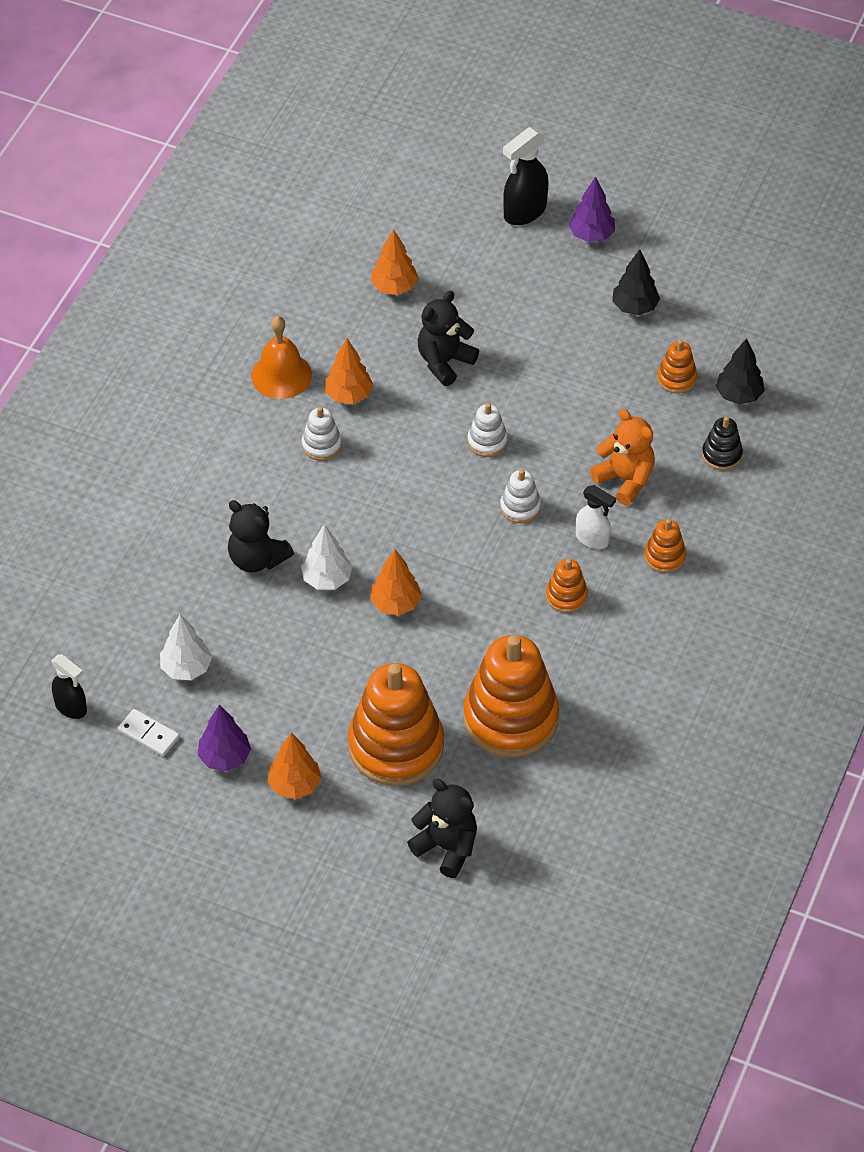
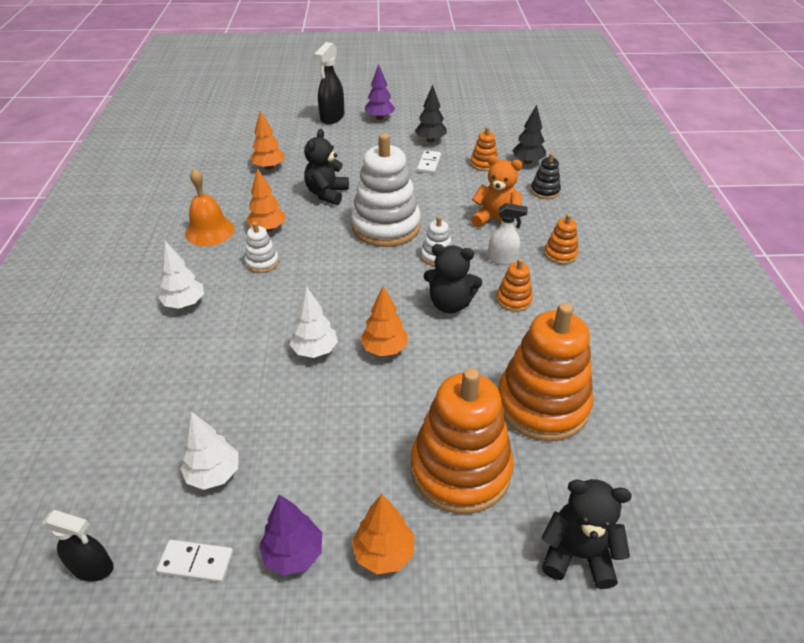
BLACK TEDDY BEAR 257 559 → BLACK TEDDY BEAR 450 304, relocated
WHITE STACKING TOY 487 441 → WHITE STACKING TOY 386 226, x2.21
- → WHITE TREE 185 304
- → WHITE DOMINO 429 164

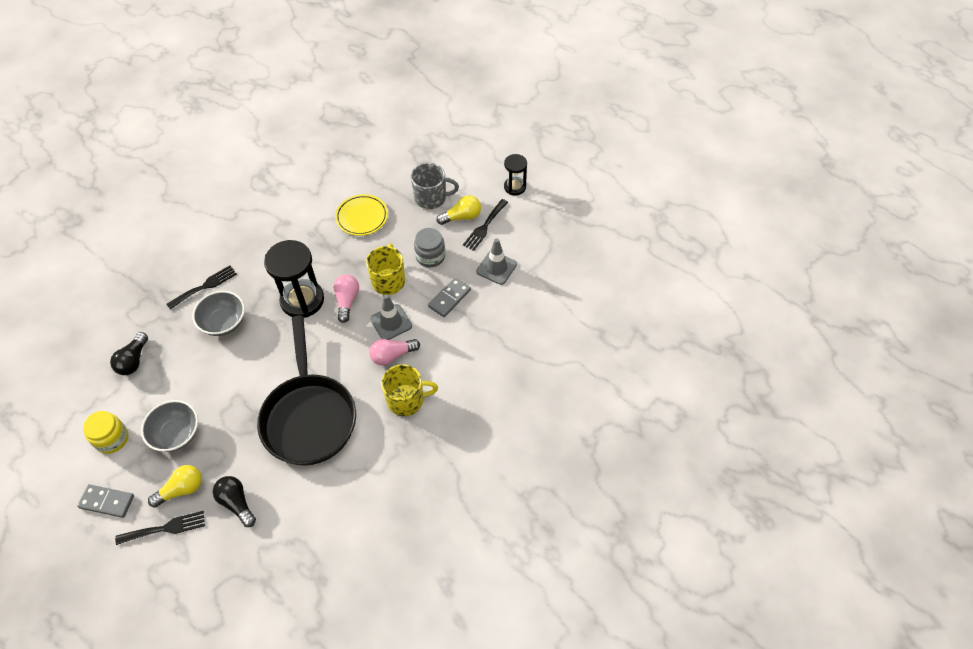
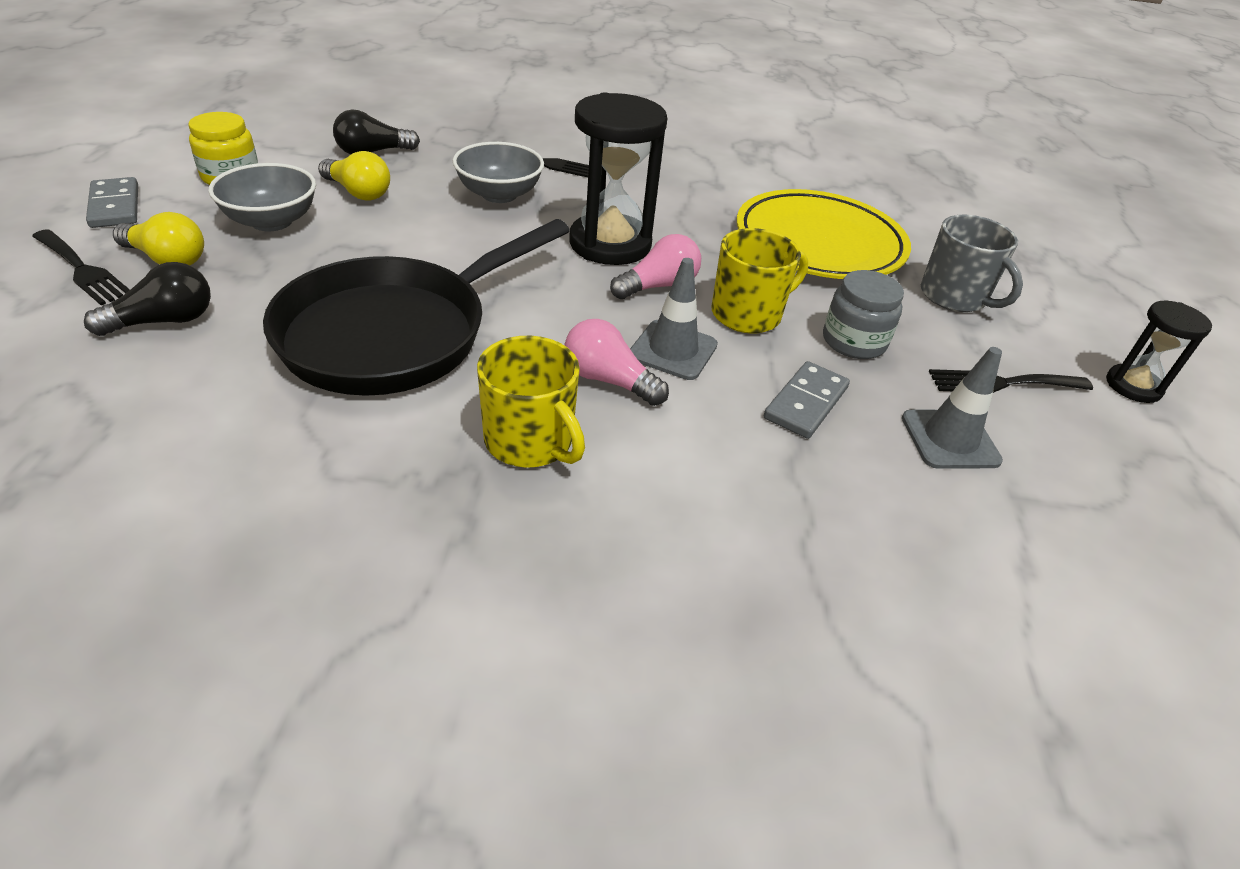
BLACK LIGHT BULB 237 503 → BLACK LIGHT BULB 164 321, 45 degrees clockwise
YELLOW PLATE 362 217 → YELLOW PLATE 819 243, x1.71
GREY DOMINO 449 298 → GREY DOMINO 806 403, 60 degrees counterclockwise
YELLOW LIGHT BULB 462 217 → YELLOW LIGHT BULB 358 192, relocated

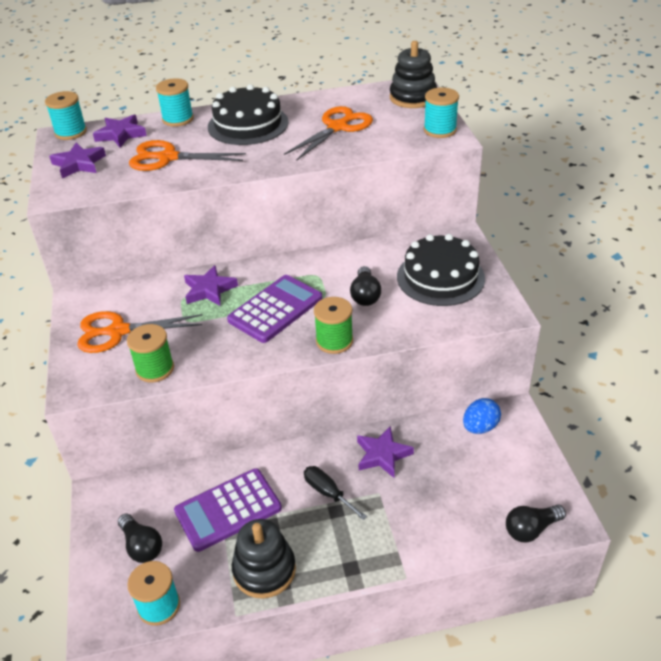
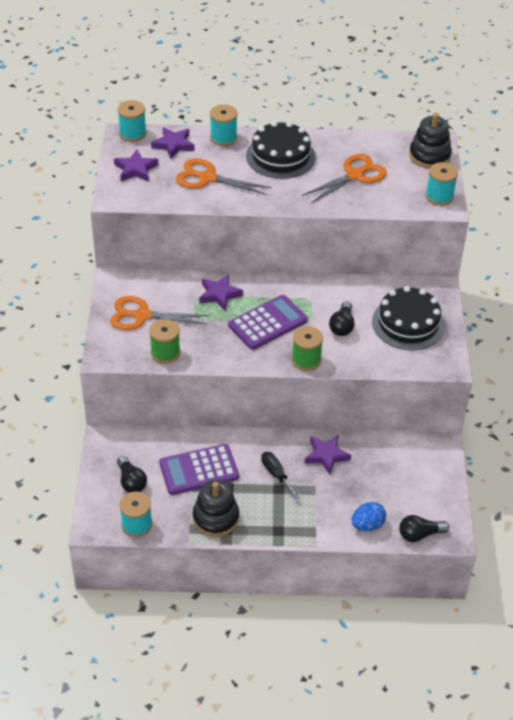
BLUE EGG 480 427 → BLUE EGG 367 525, relocated

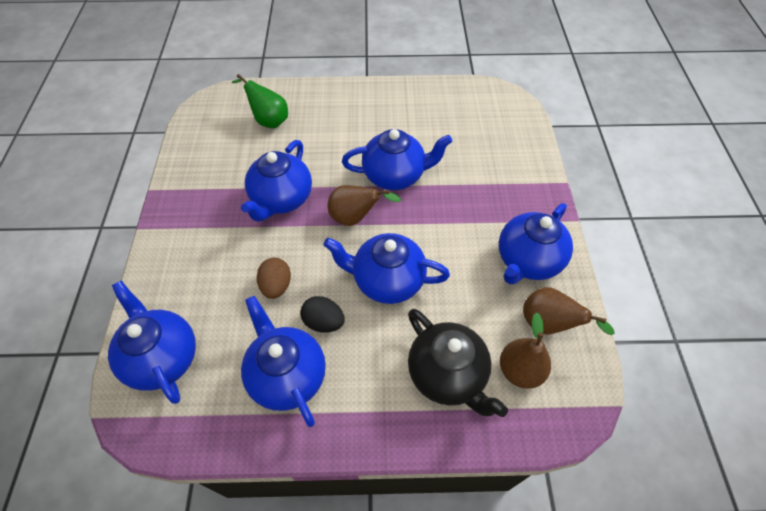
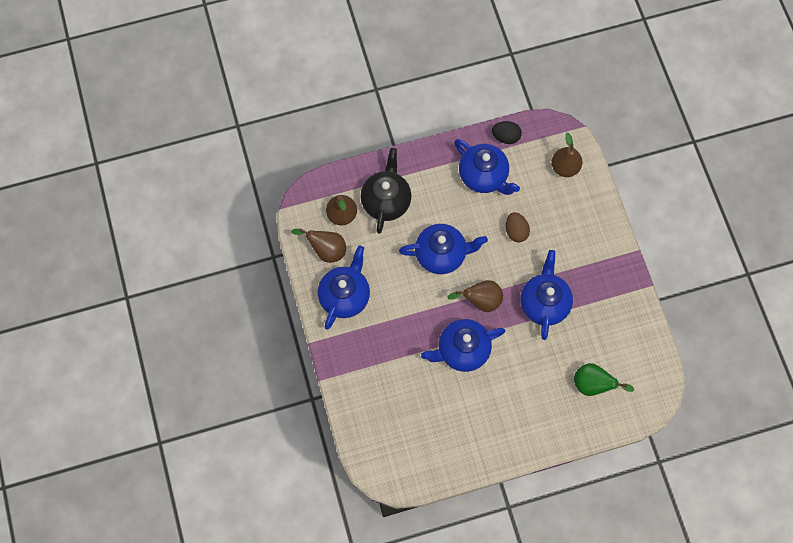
BLUE TEAPOT 162 357 → BROWN PEAR 564 167
BLACK EGG 324 322 → BLACK EGG 505 137, relocated
BLACK TEAPOT 447 375 → BLACK TEAPOT 386 201, 60 degrees clockwise

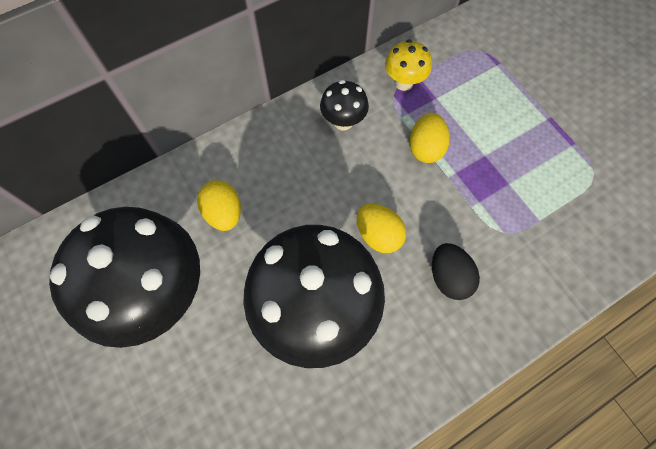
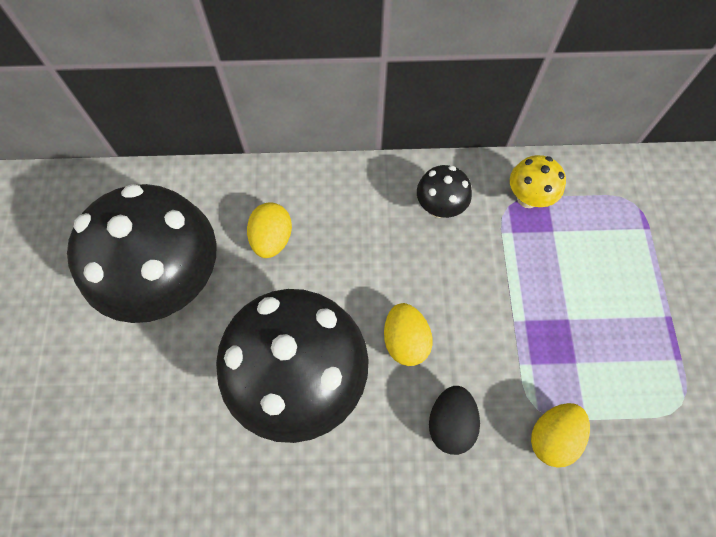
YELLOW EGG 425 148 → YELLOW EGG 552 436, relocated

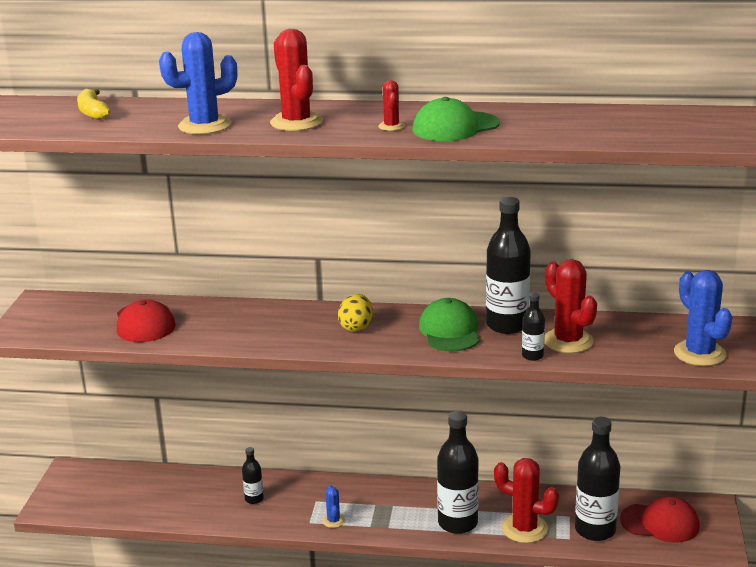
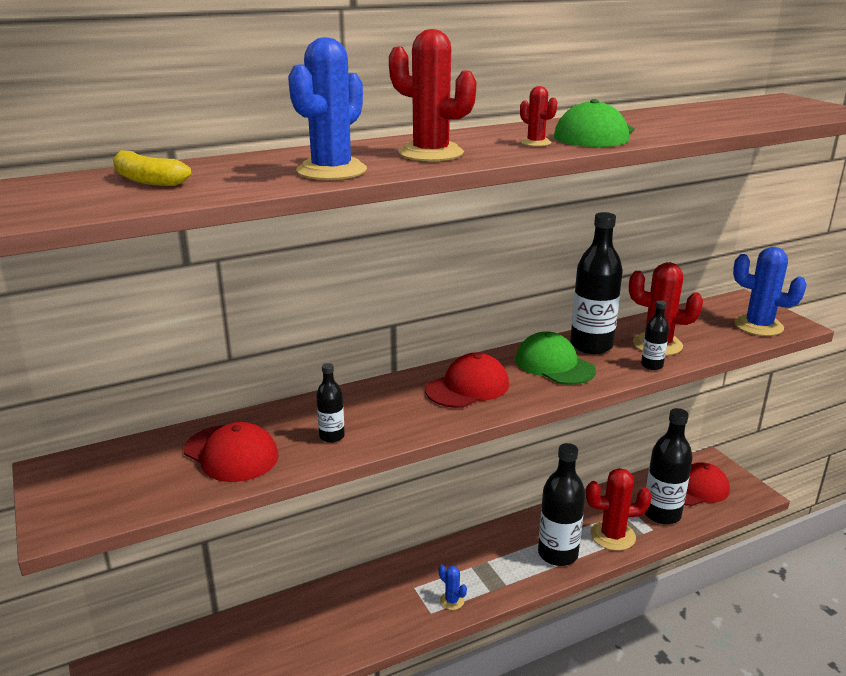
BLACK BOTTLE 254 499 → BLACK BOTTLE 331 436, relocated
YELLOW EGG 356 327 → RED CAP 467 387

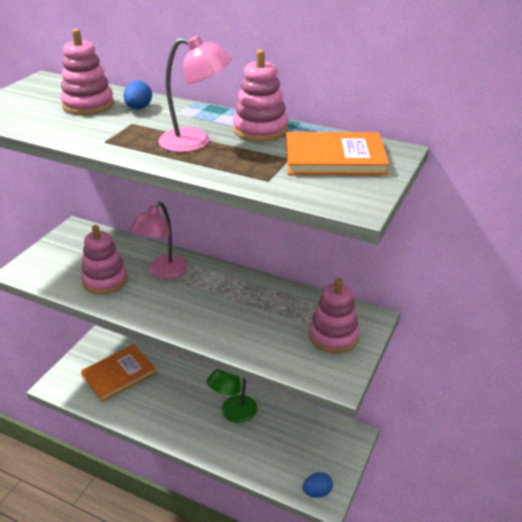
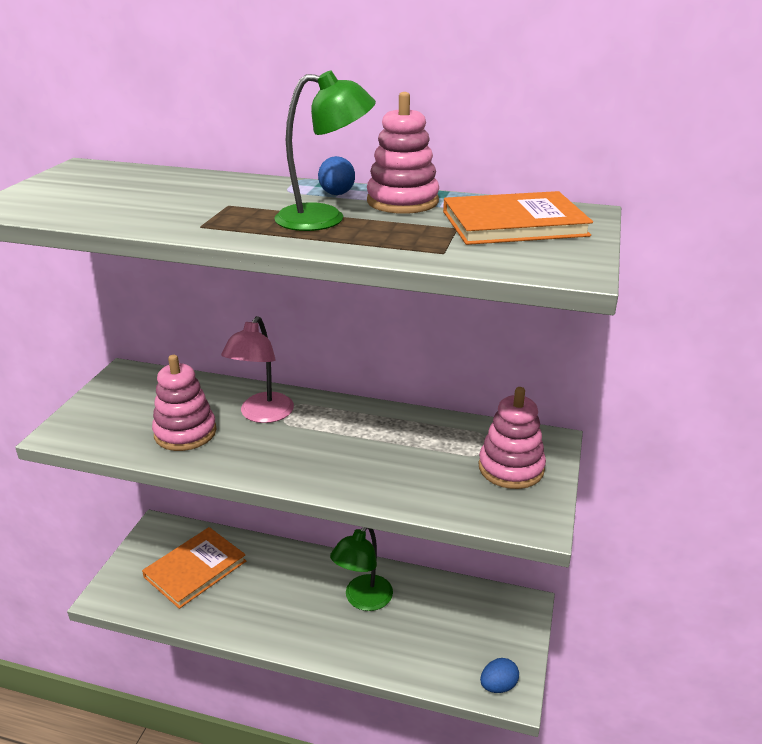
PINK STACKING TOY 88 105 → -
BLUE EGG 139 108 → BLUE EGG 337 194, relocated
PINK LAMP 195 141 → GREEN LAMP 325 218

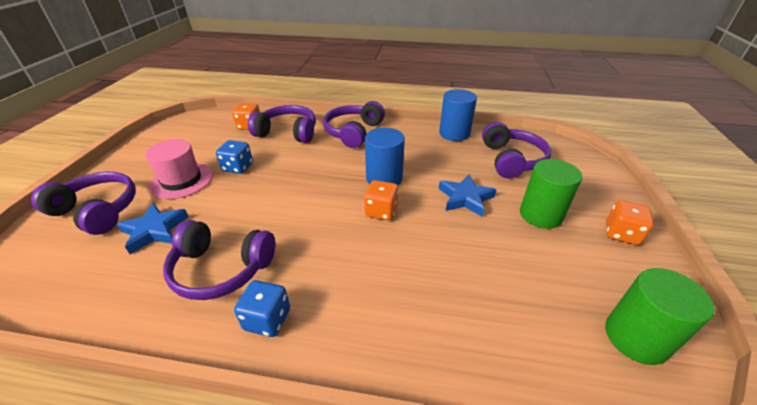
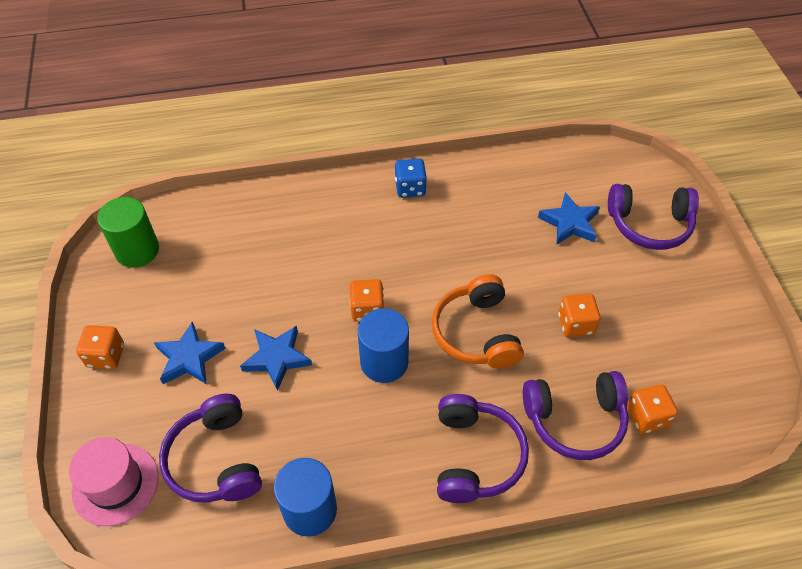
PINK HAT 181 180 → PINK HAT 115 484, relocated
PURPLE HEADPHONES 221 269 → -
BLUE DICE 238 167 → ORANGE DICE 575 324
GREEN CYLINDER 540 215 → BLUE STAR 189 358
- → ORANGE HEADPHONES 476 332

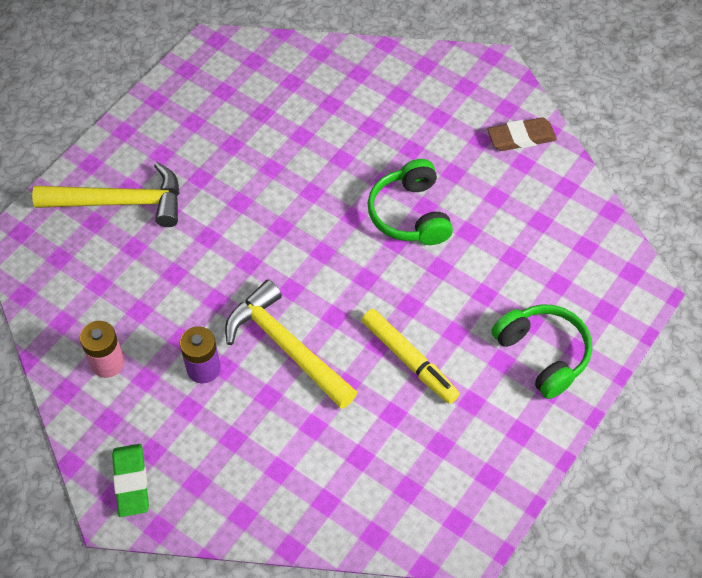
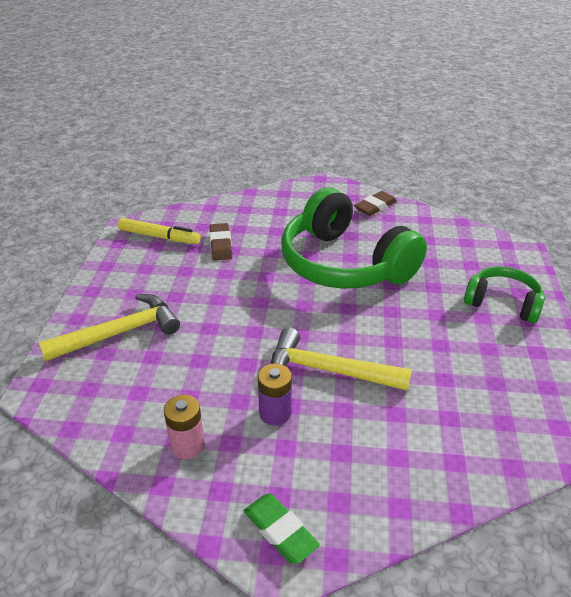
YELLOW MARKER 409 360 → YELLOW MARKER 159 237, relocated
GREEN HEADPHONES 410 214 → GREEN HEADPHONES 344 264, x1.92
- → BROWN ERASER 220 245

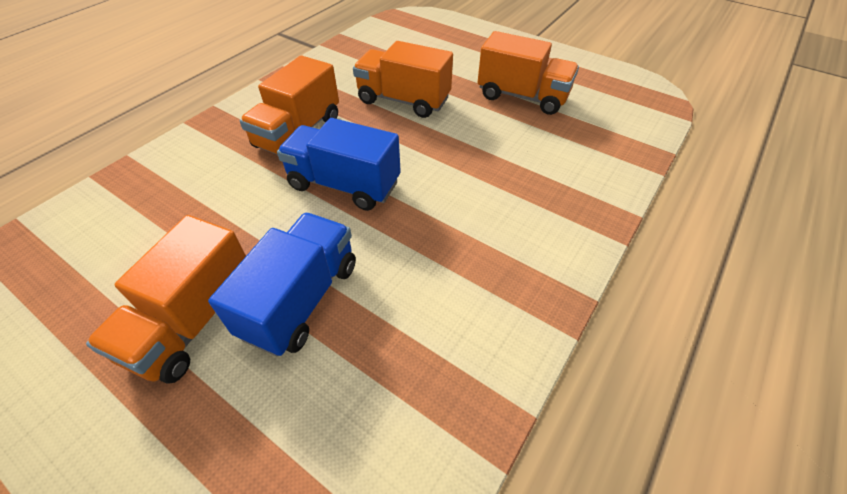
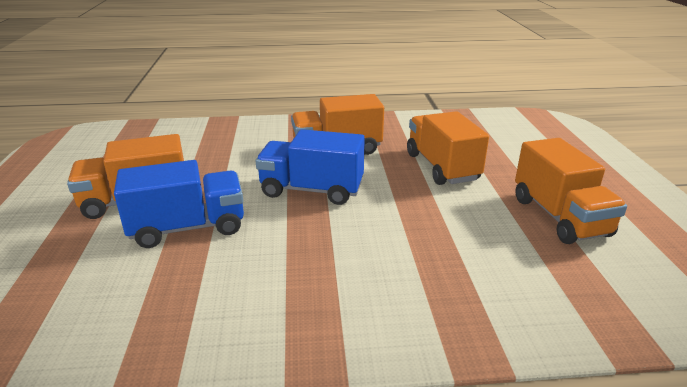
BLUE TRUCK 344 185 → BLUE TRUCK 311 190, 60 degrees counterclockwise

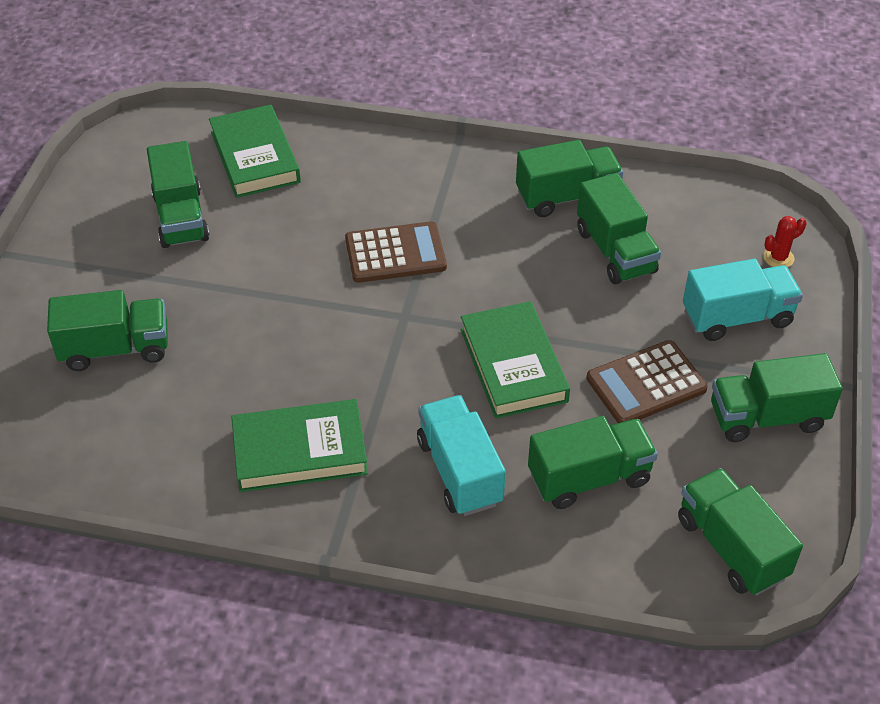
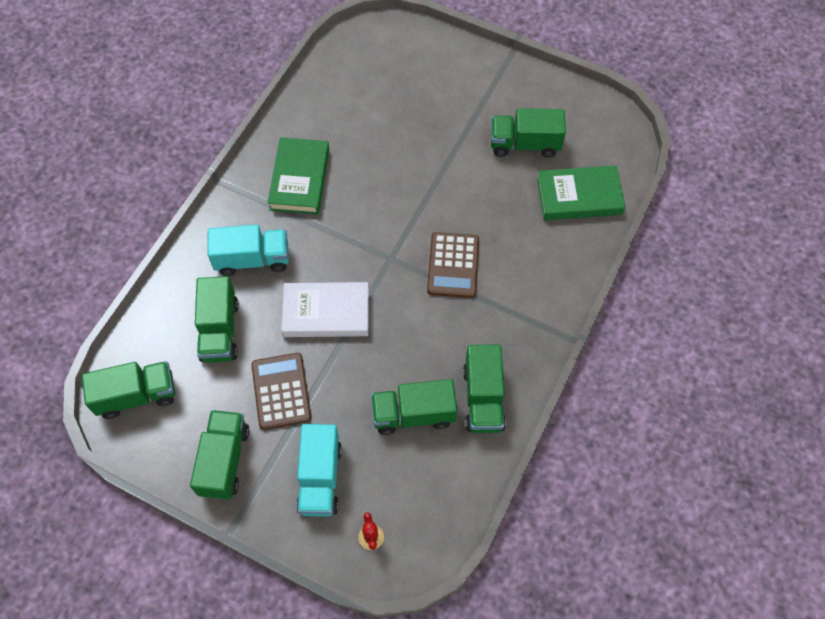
GREEN TRUCK 115 349 → -
GREEN BOOK 513 365 → WHITE BOOK 326 312

